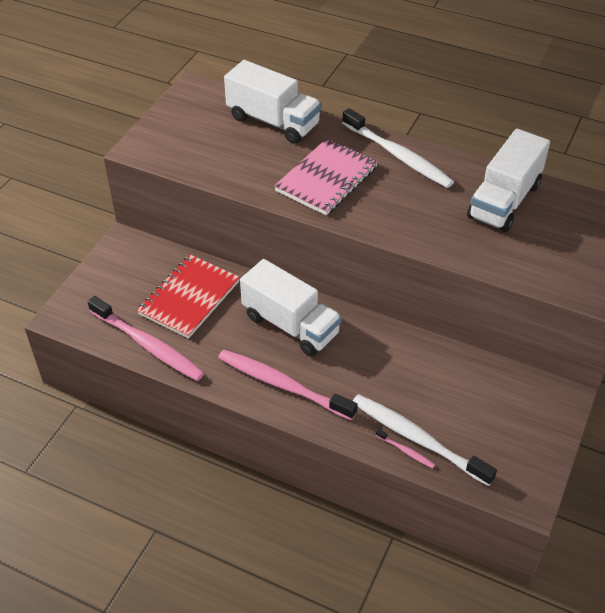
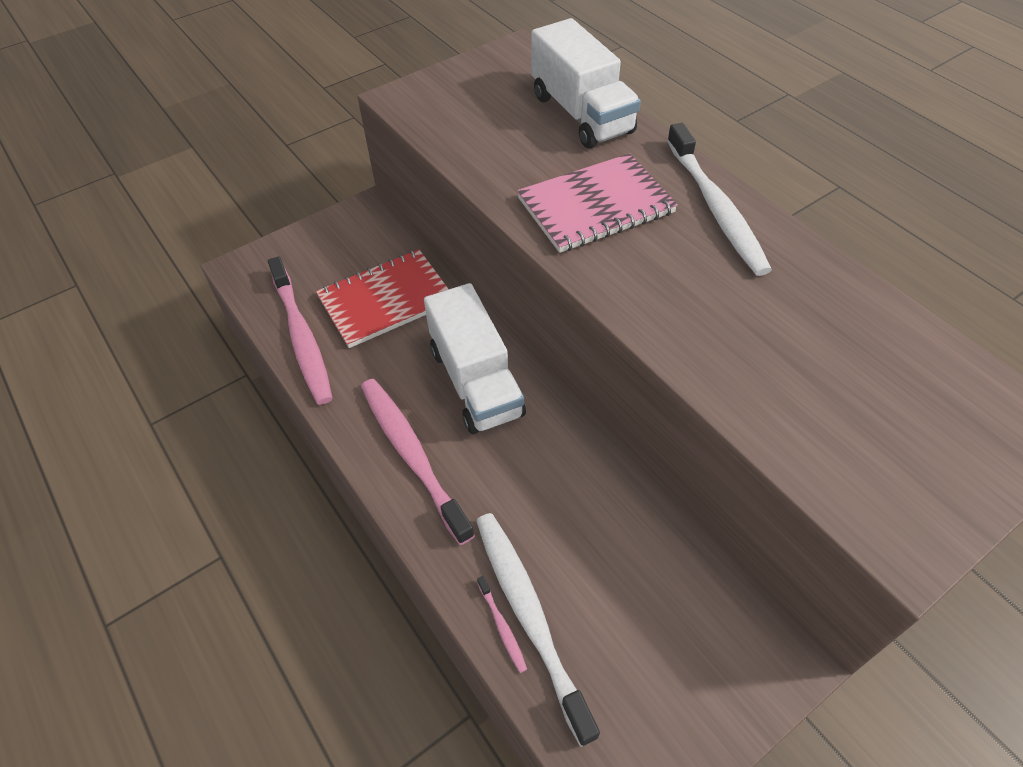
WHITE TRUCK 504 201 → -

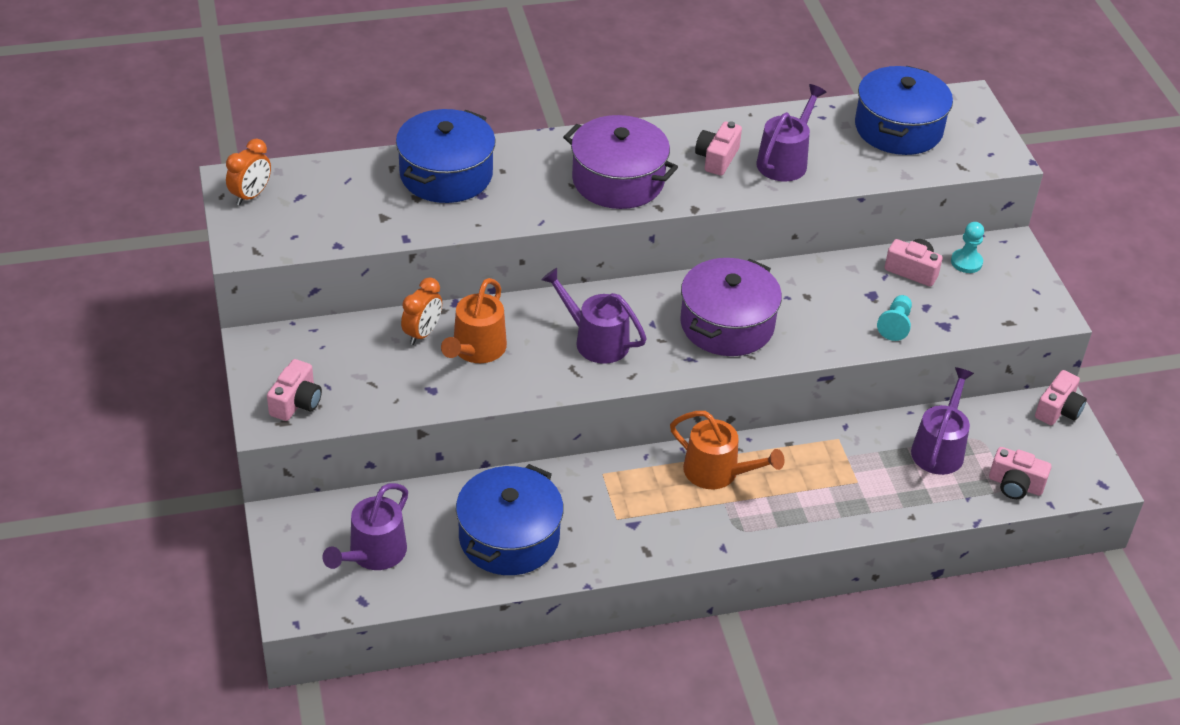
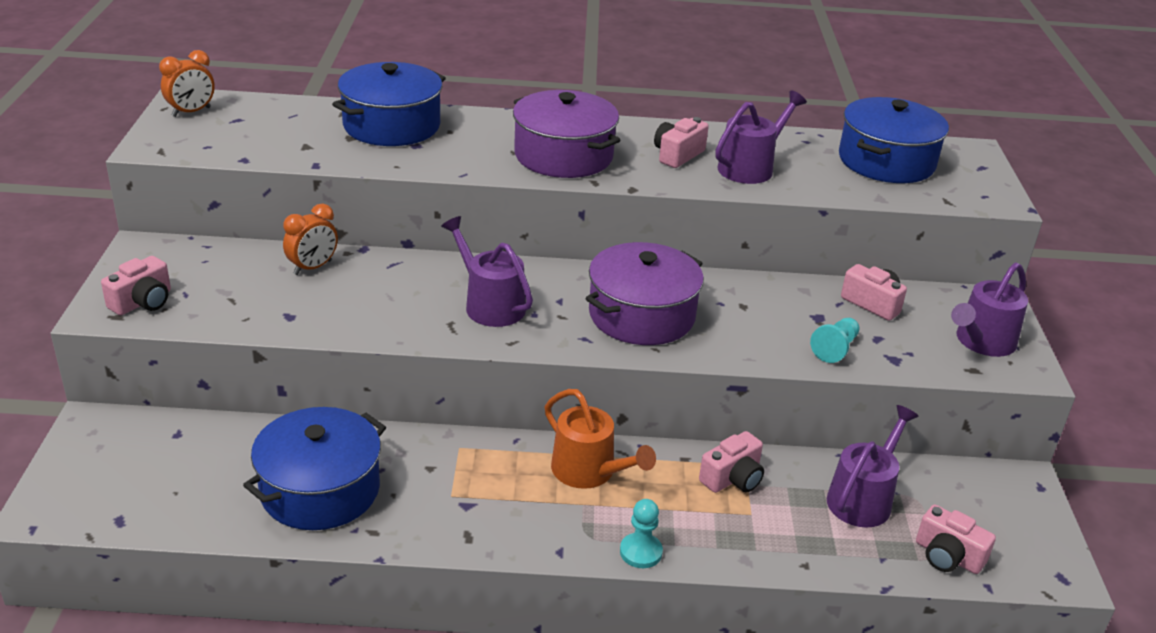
PURPLE WATERING CAN 373 553 → PURPLE WATERING CAN 982 342, relocated
ORANGE WATERING CAN 476 349 → -
TURQUOISE PAWN 966 262 → TURQUOISE PAWN 640 552, relocated
PINK CAMERA 1058 410 → PINK CAMERA 732 478, relocated

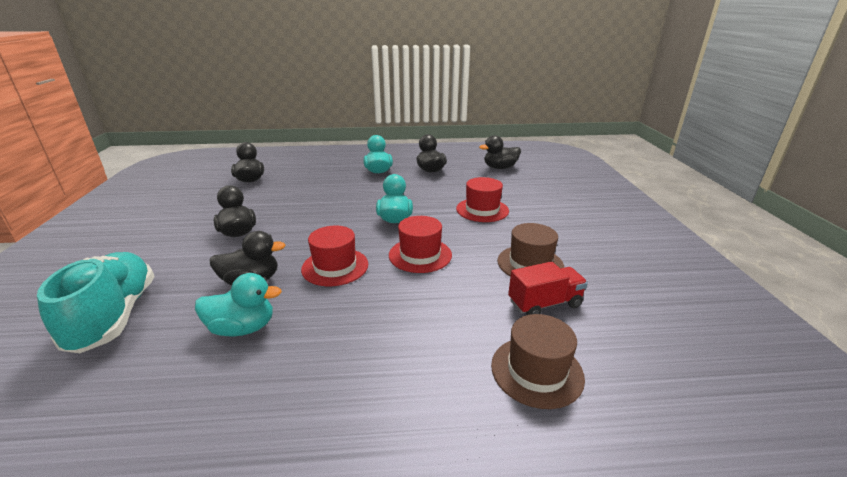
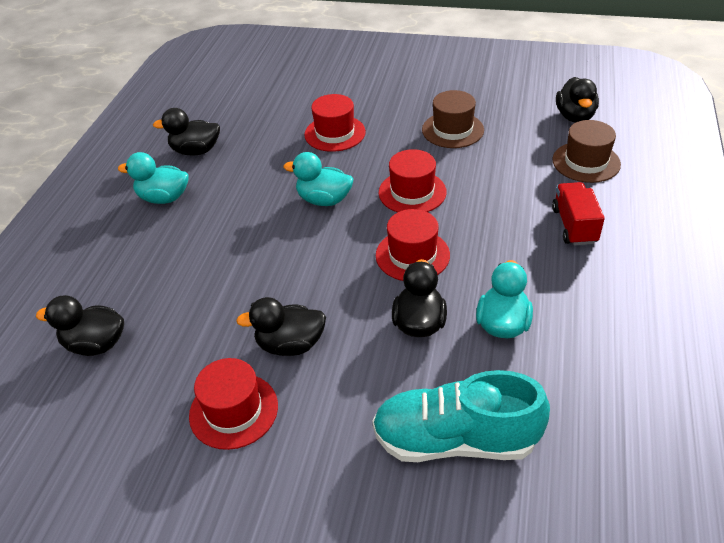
BLACK DUCK 500 168 → BLACK DUCK 575 116, relocated
RED TRUCK 544 303 → RED TRUCK 574 225, relocated
- → RED HAT 233 410

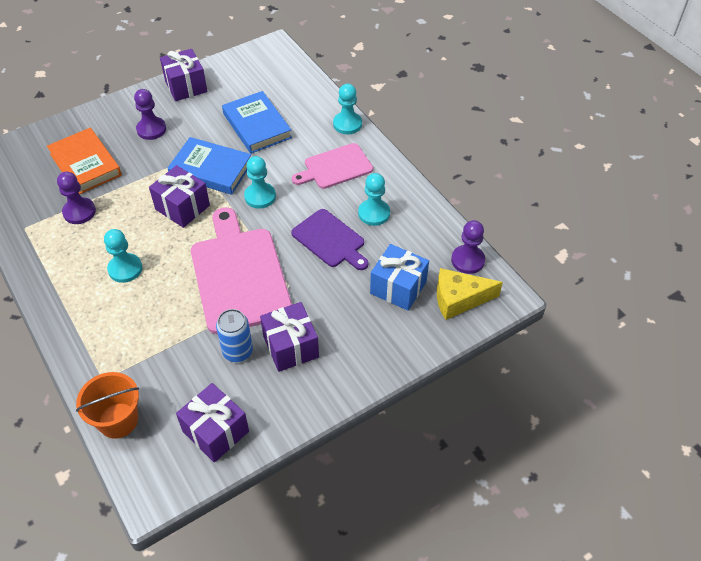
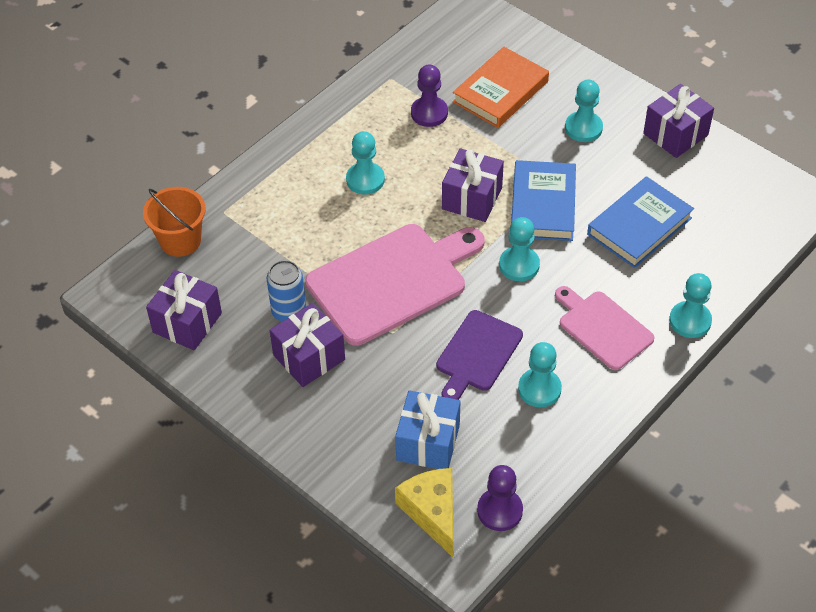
PURPLE PAWN 151 129 → TURQUOISE PAWN 583 128

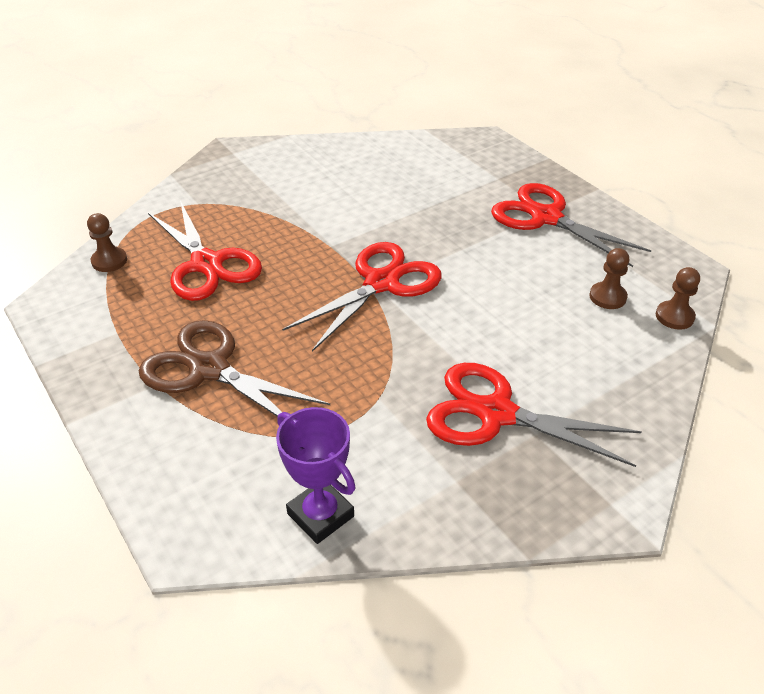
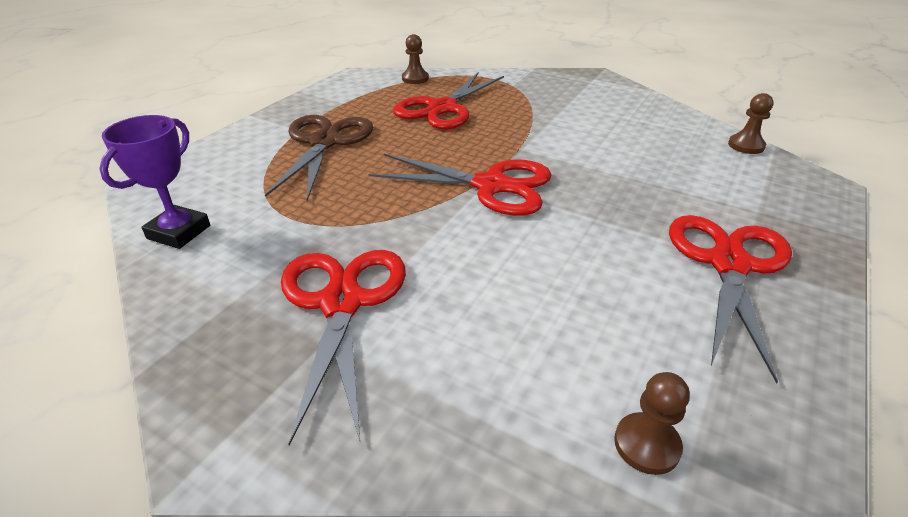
BROWN PAWN 607 297 → BROWN PAWN 746 145, relocated

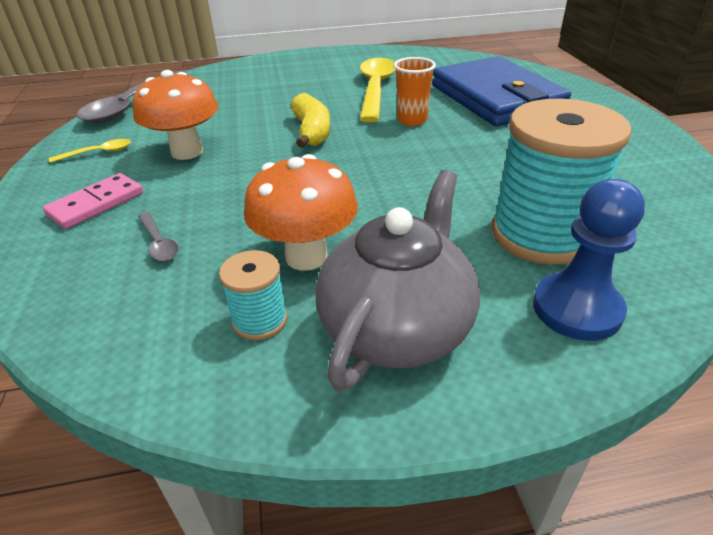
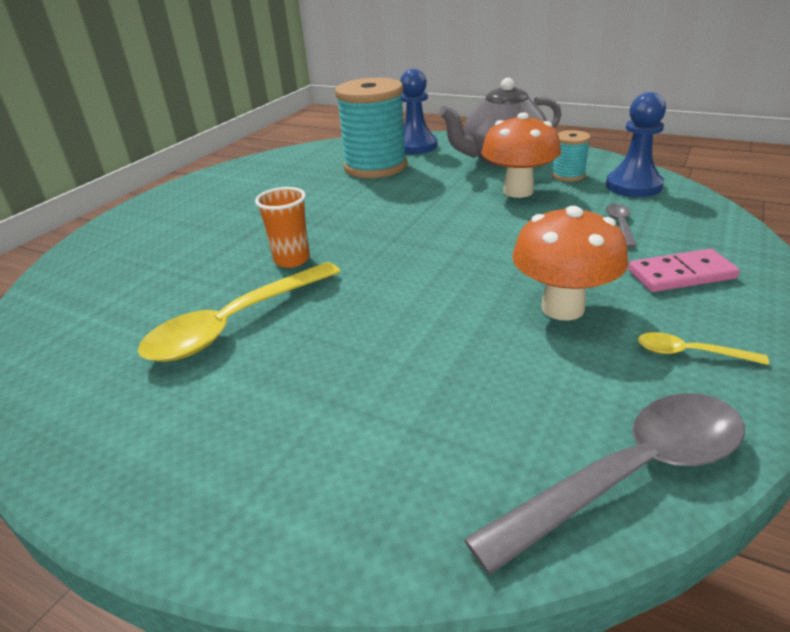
YELLOW BANANA 312 132 → -
BLUE WALLET 496 98 → -
- → BLUE PAWN 633 186

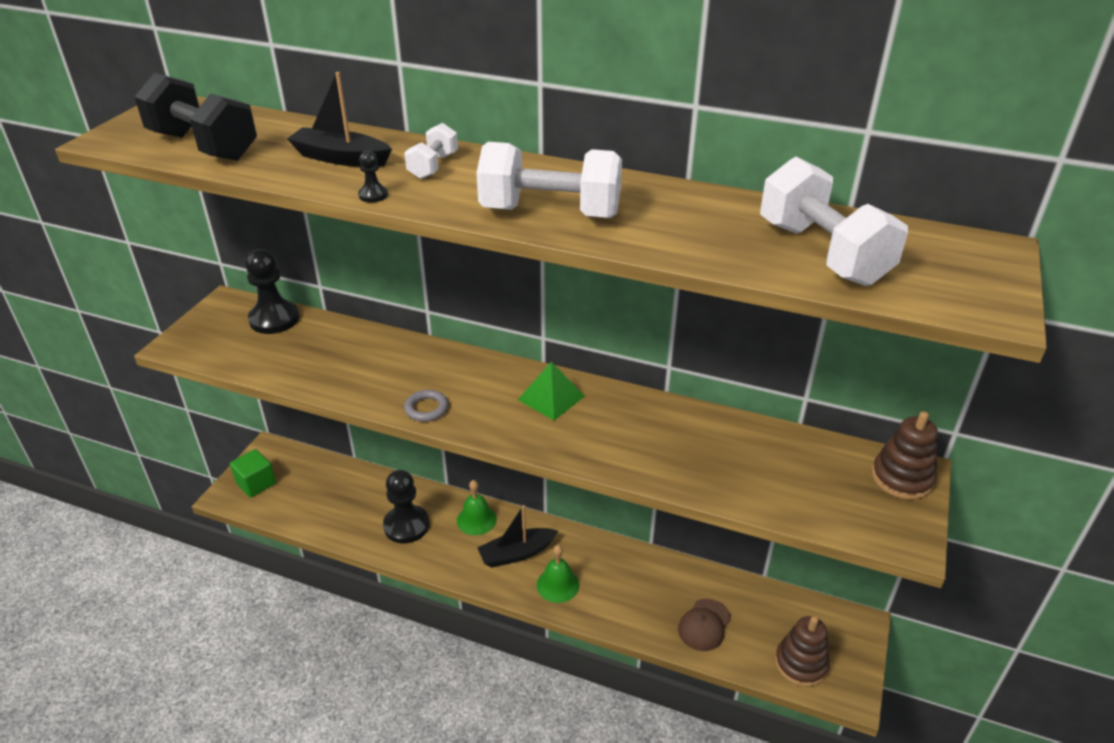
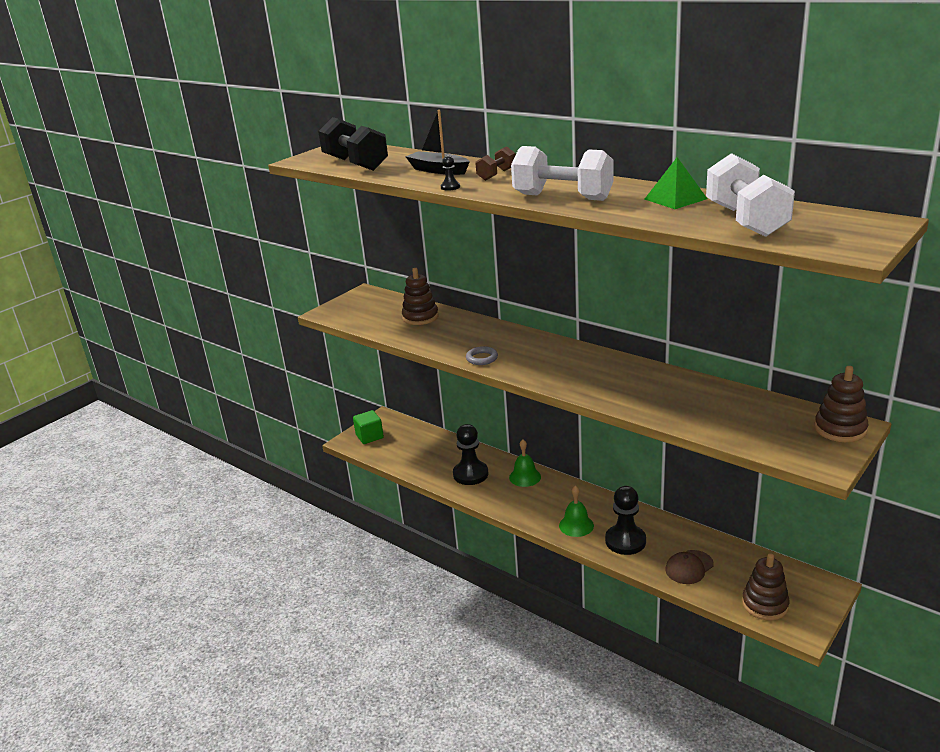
BLACK PAWN 274 319 → BLACK PAWN 625 541, relocated
WHITE DUMBBELL 433 166 → BROWN DUMBBELL 496 175
BLACK BOAT 516 553 → -
GREEN PYRAMID 551 398 → GREEN PYRAMID 675 199, relocated
- → BROWN STACKING TOY 420 317

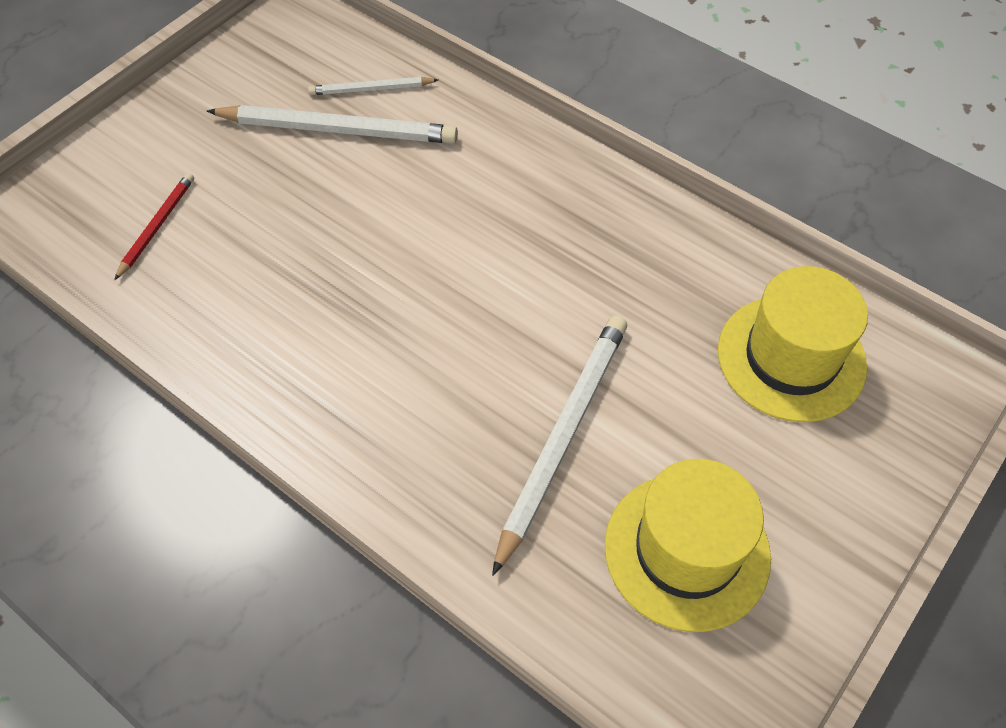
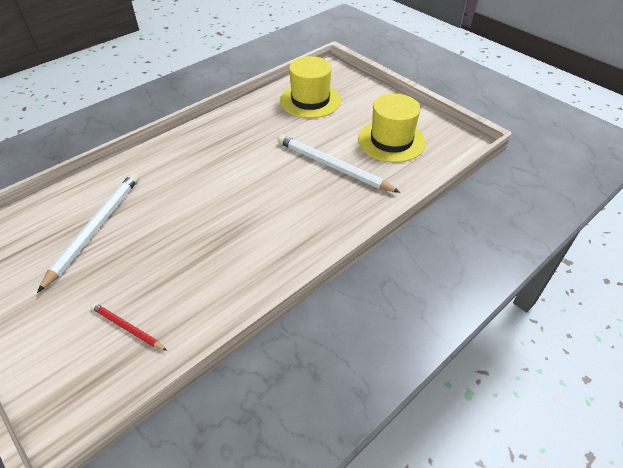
WHITE PENCIL 371 89 → -

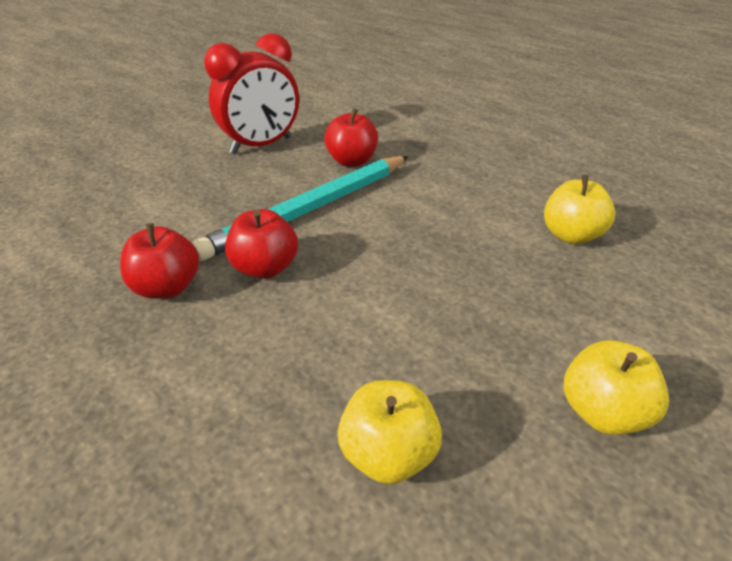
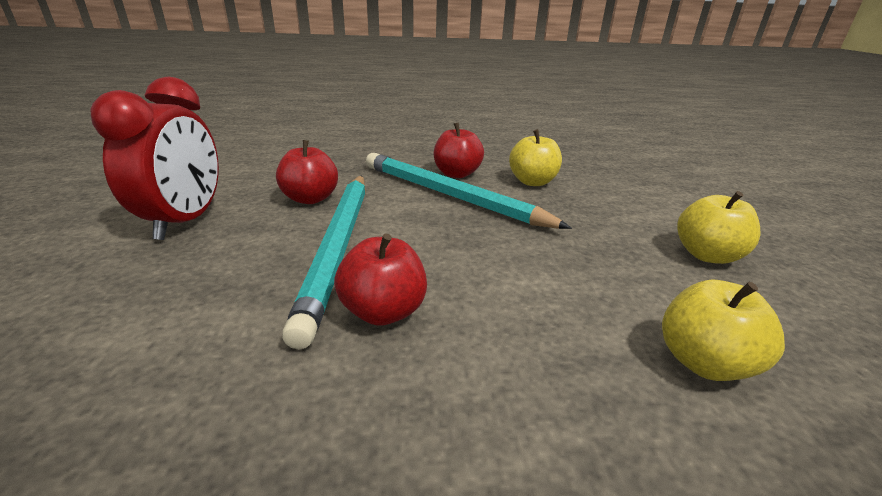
RED APPLE 167 287 → RED APPLE 456 174, relocated
- → TURQUOISE PENCIL 450 195

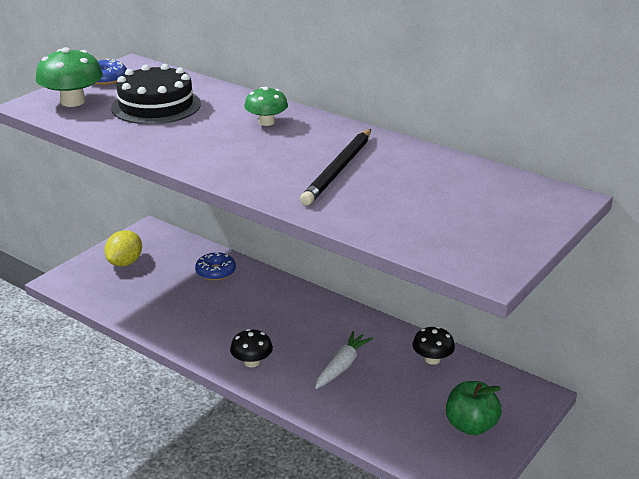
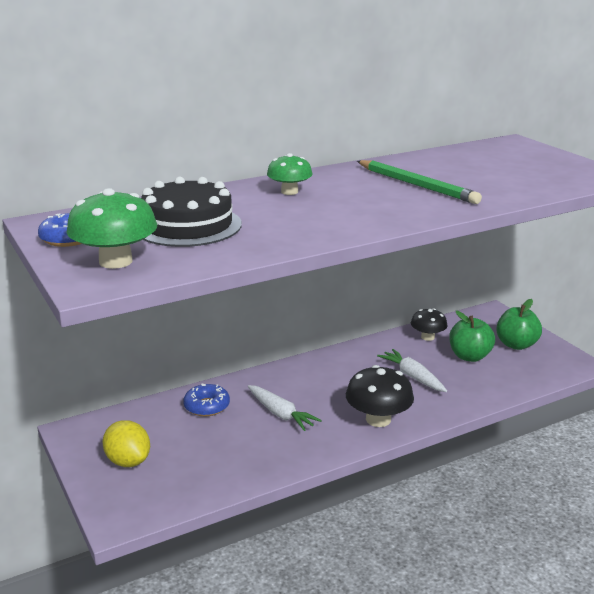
BLACK MUSHROOM 252 362 → BLACK MUSHROOM 378 419, x1.57
BLACK PENCIL 338 169 → GREEN PENCIL 416 185
- → WHITE CARROT 280 414
- → GREEN APPLE 469 356

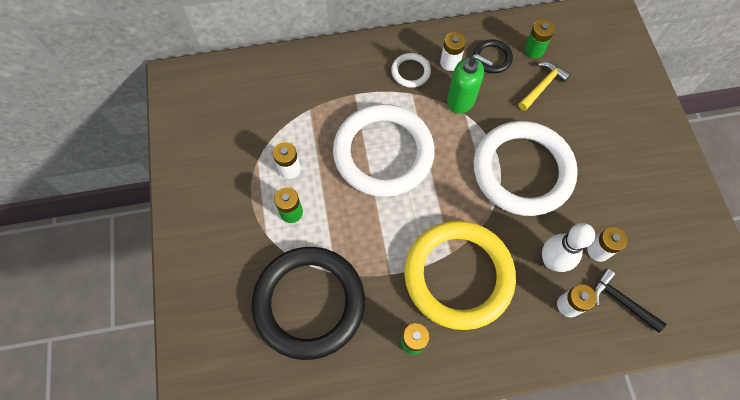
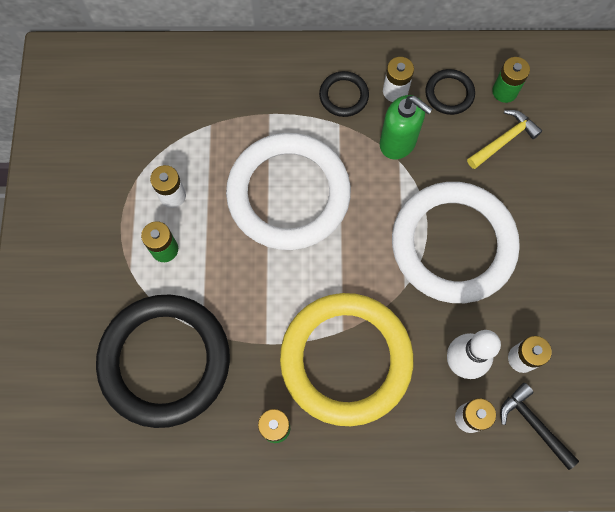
WHITE RING 410 72 → BLACK RING 343 96

